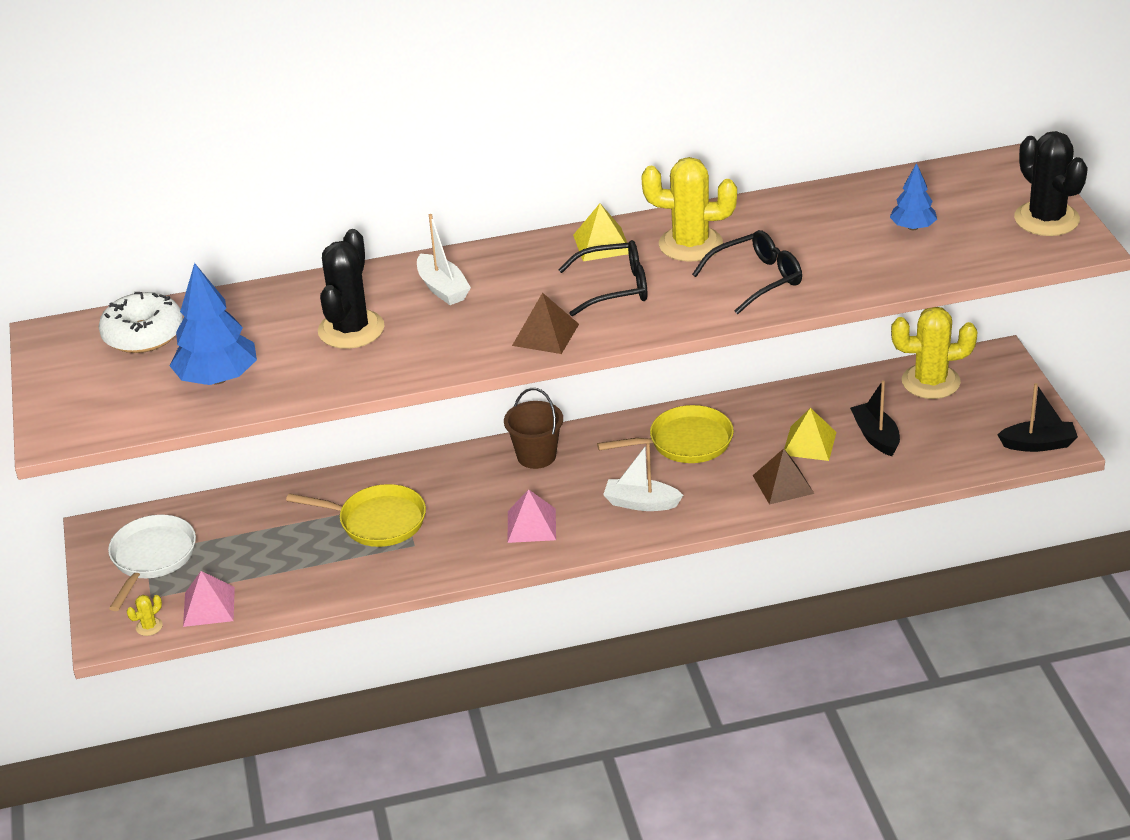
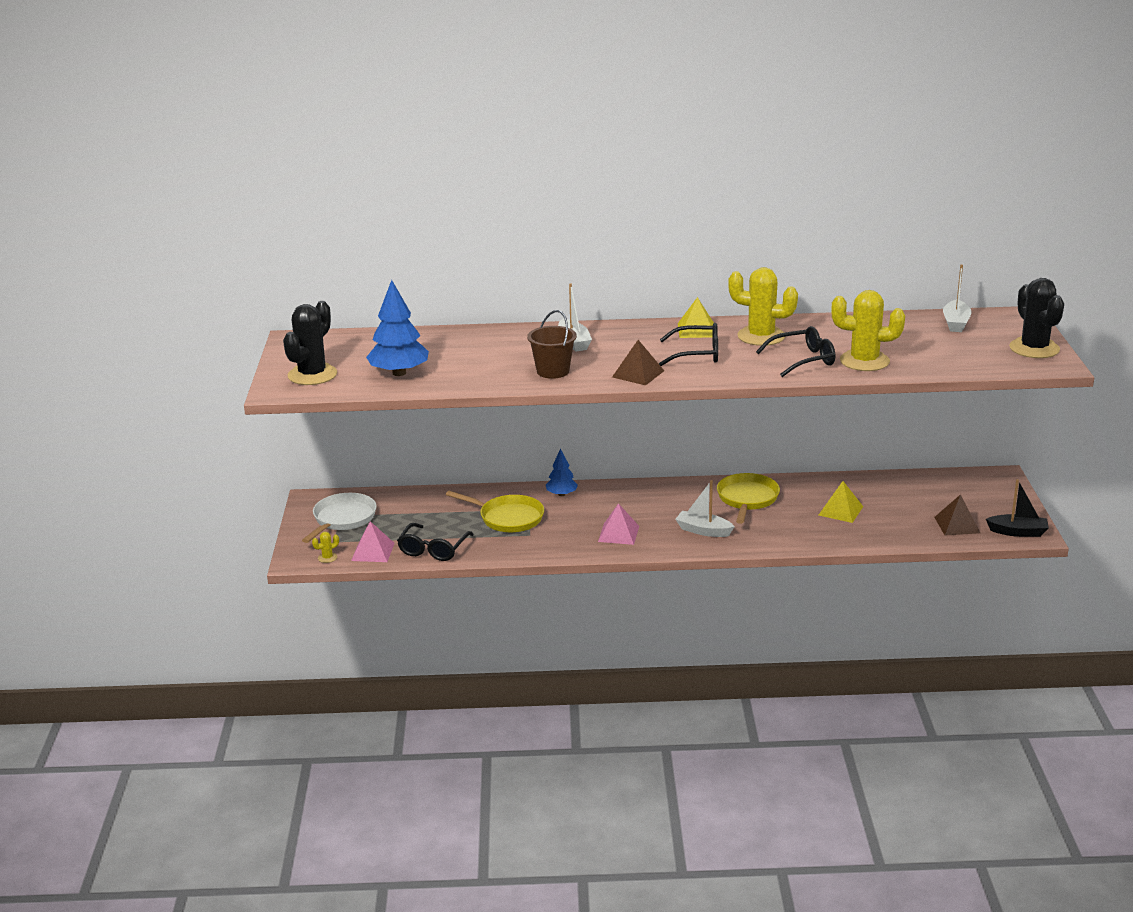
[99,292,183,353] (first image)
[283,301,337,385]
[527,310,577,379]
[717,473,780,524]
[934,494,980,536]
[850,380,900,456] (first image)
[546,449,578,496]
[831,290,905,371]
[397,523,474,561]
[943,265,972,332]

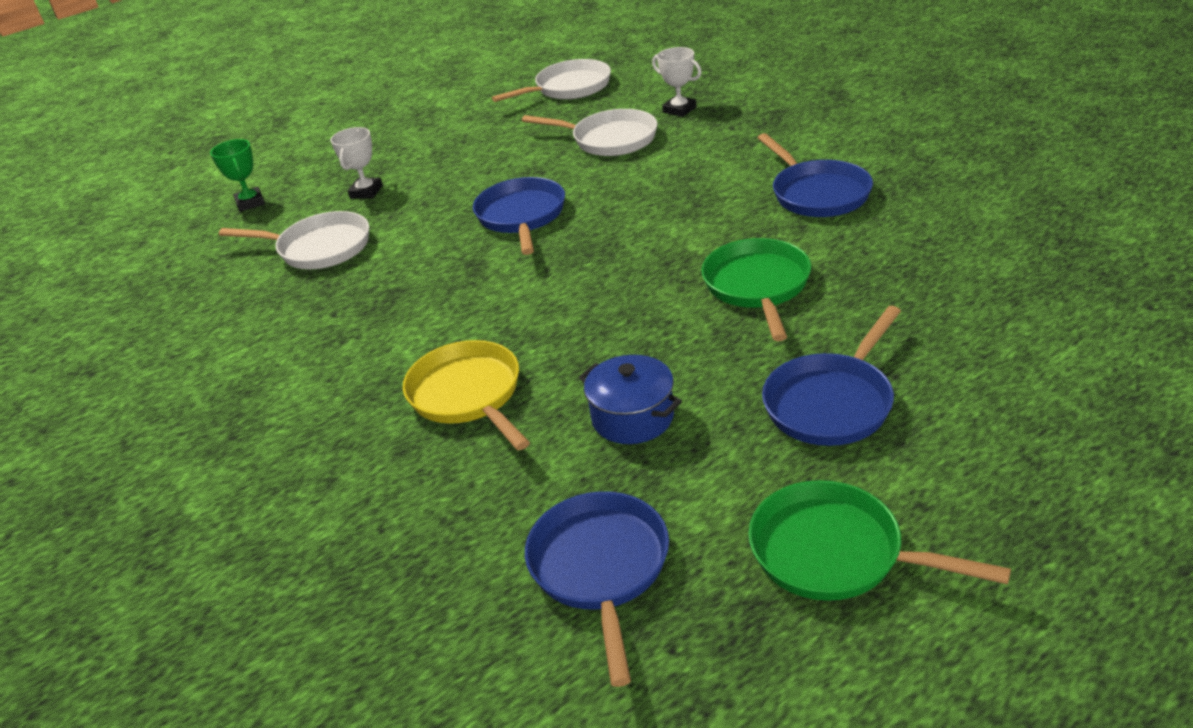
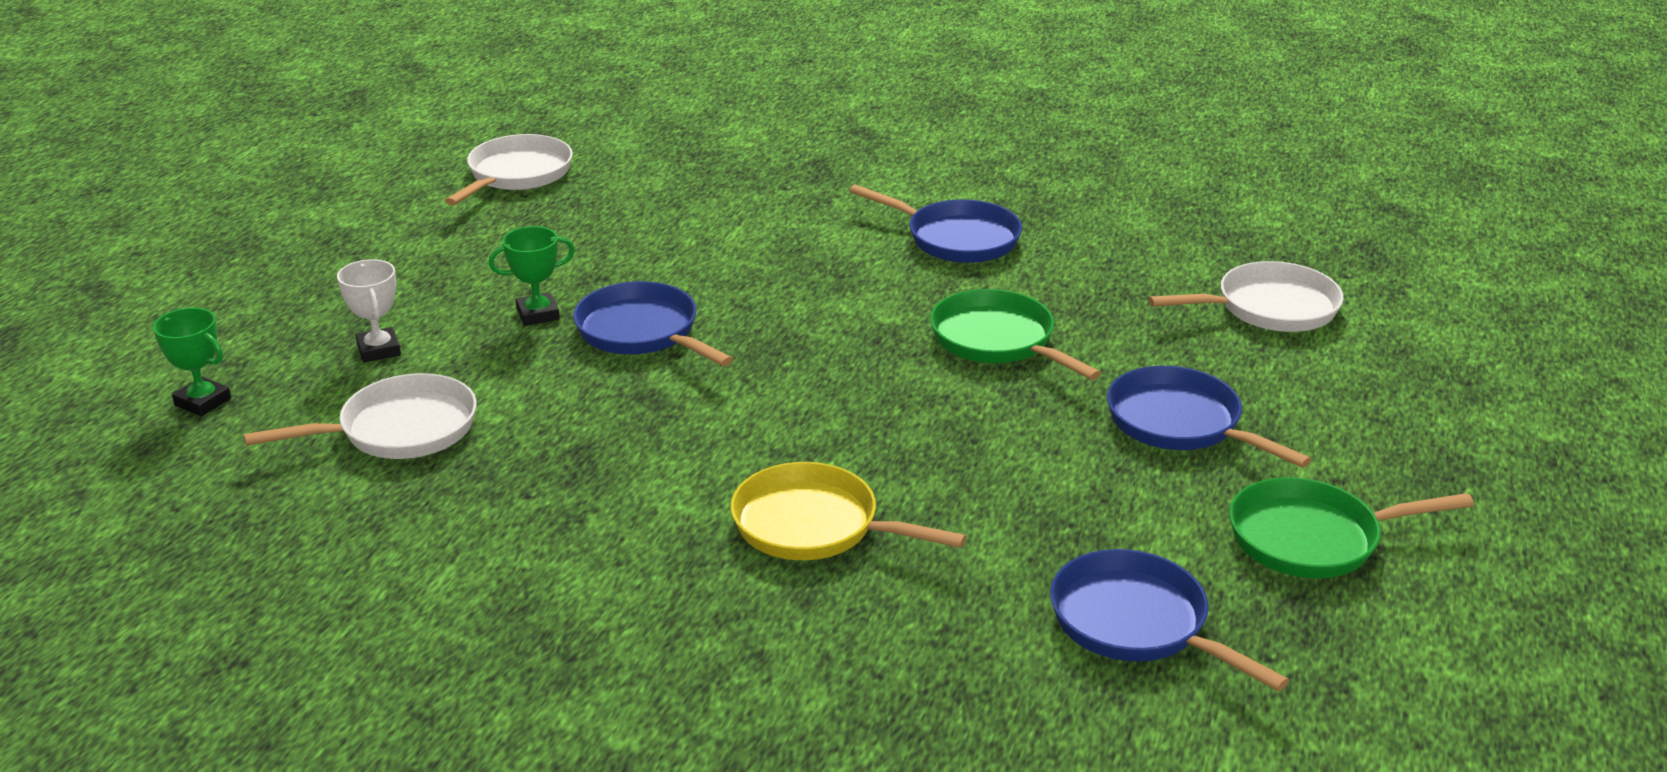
[1148,261,1344,332]
[579,355,682,444] (first image)
[652,47,702,117] (first image)
[1107,366,1312,468]
[489,226,575,326]

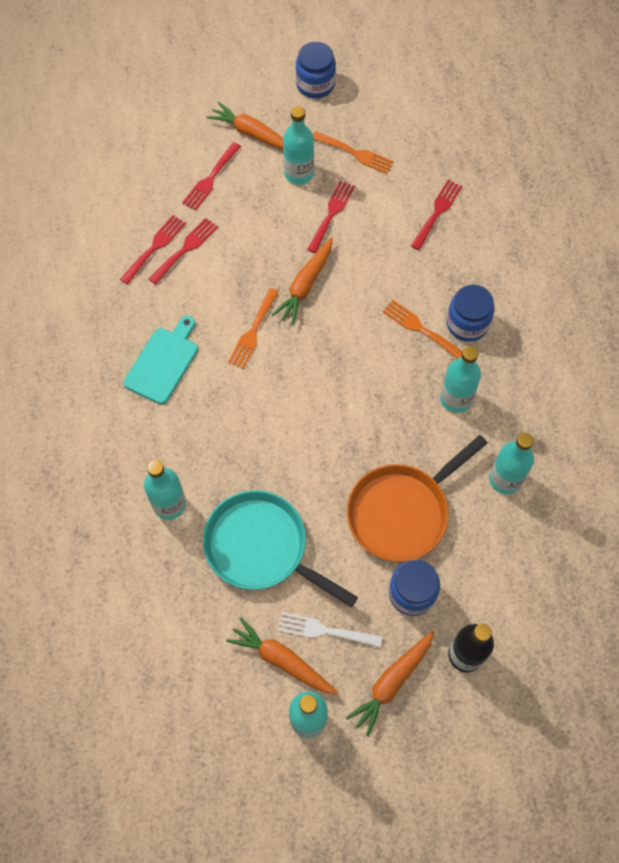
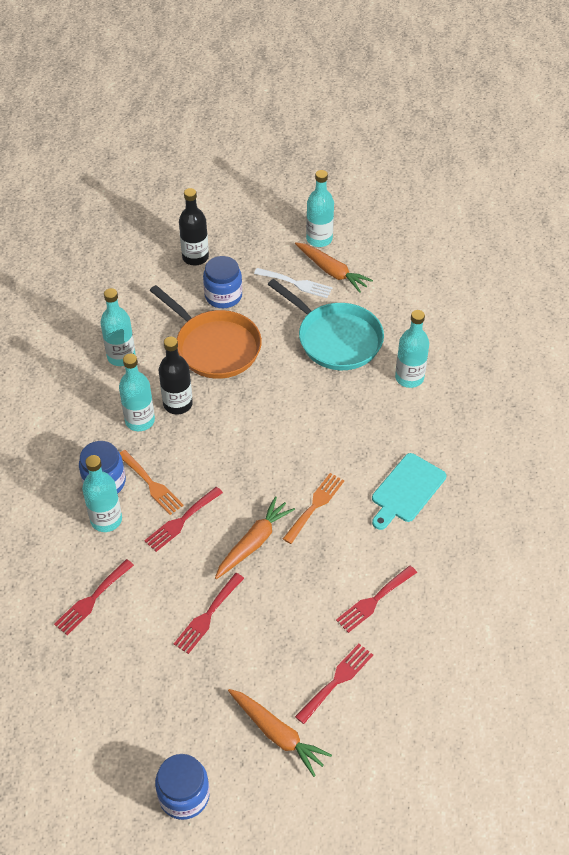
[144,487,223,552]
[82,455,122,532]
[313,131,394,174] (first image)
[346,630,434,737] (first image)
[150,285,262,379]
[159,337,193,414]

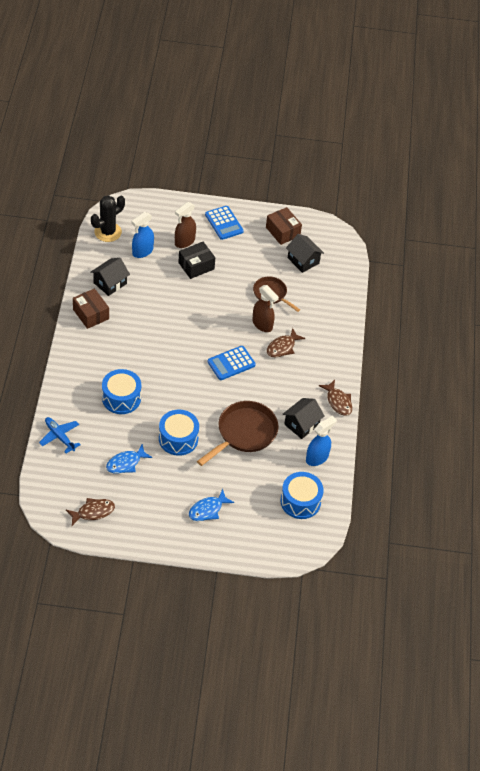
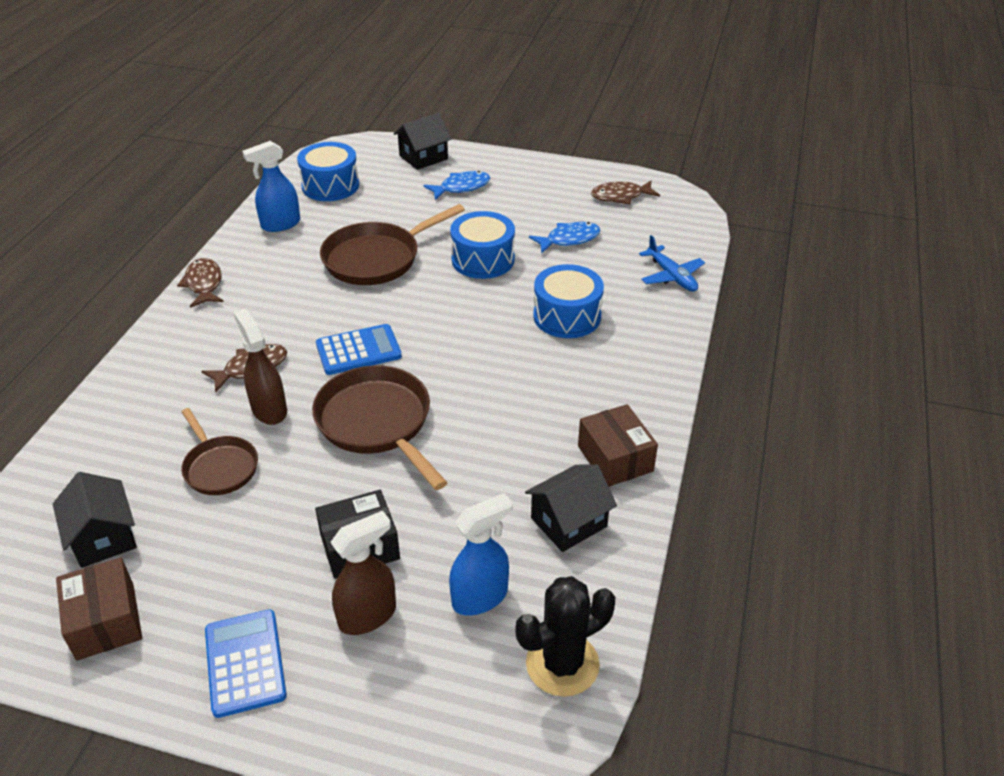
[394,113,451,170]
[312,365,448,490]

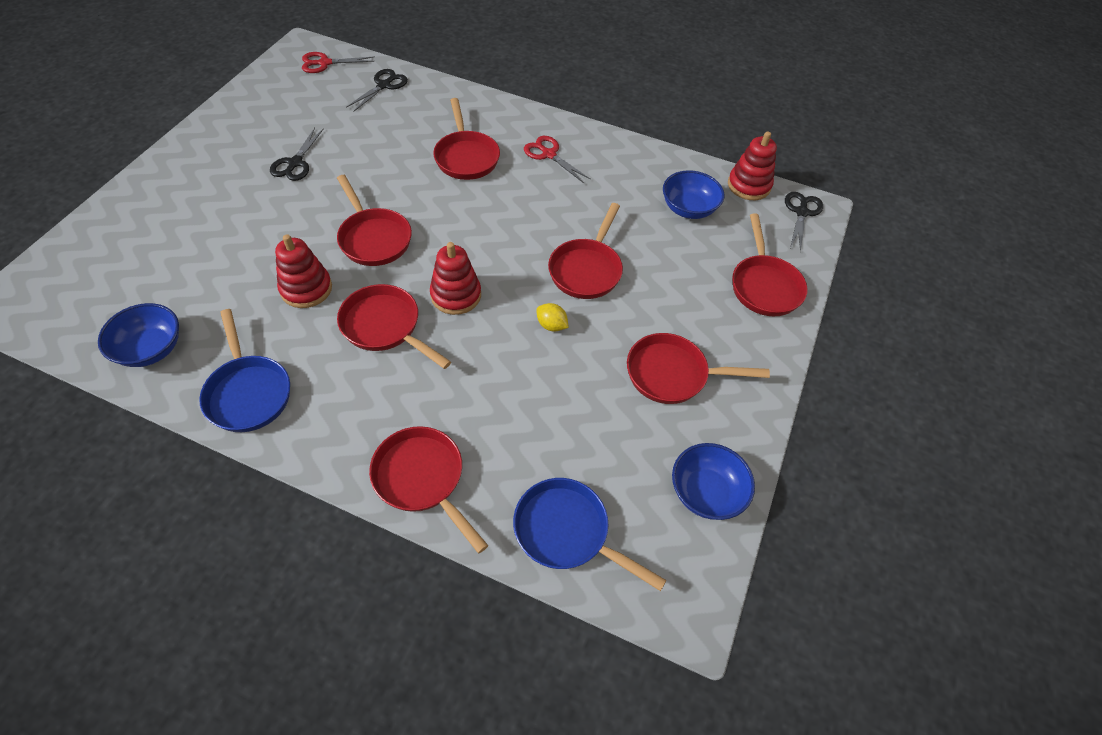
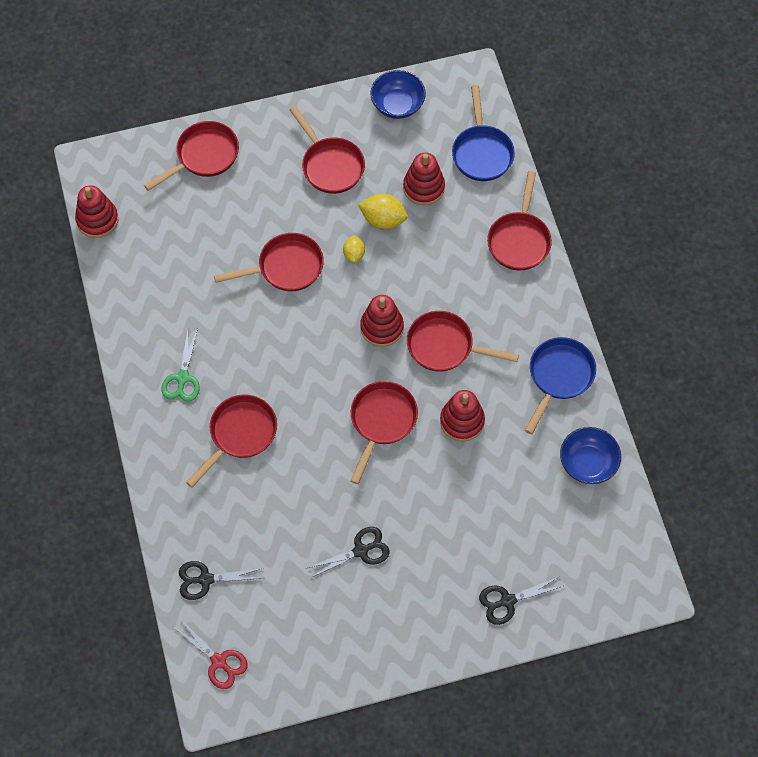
[407,311,519,372]
[161,329,200,402]
[663,170,725,219] (first image)
[479,577,562,625]
[358,194,407,229]
[403,153,445,205]

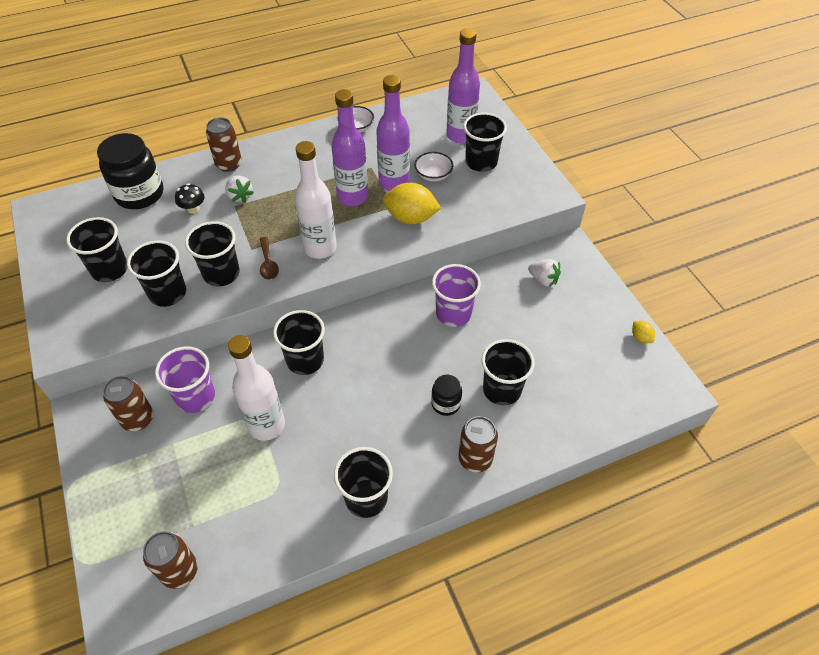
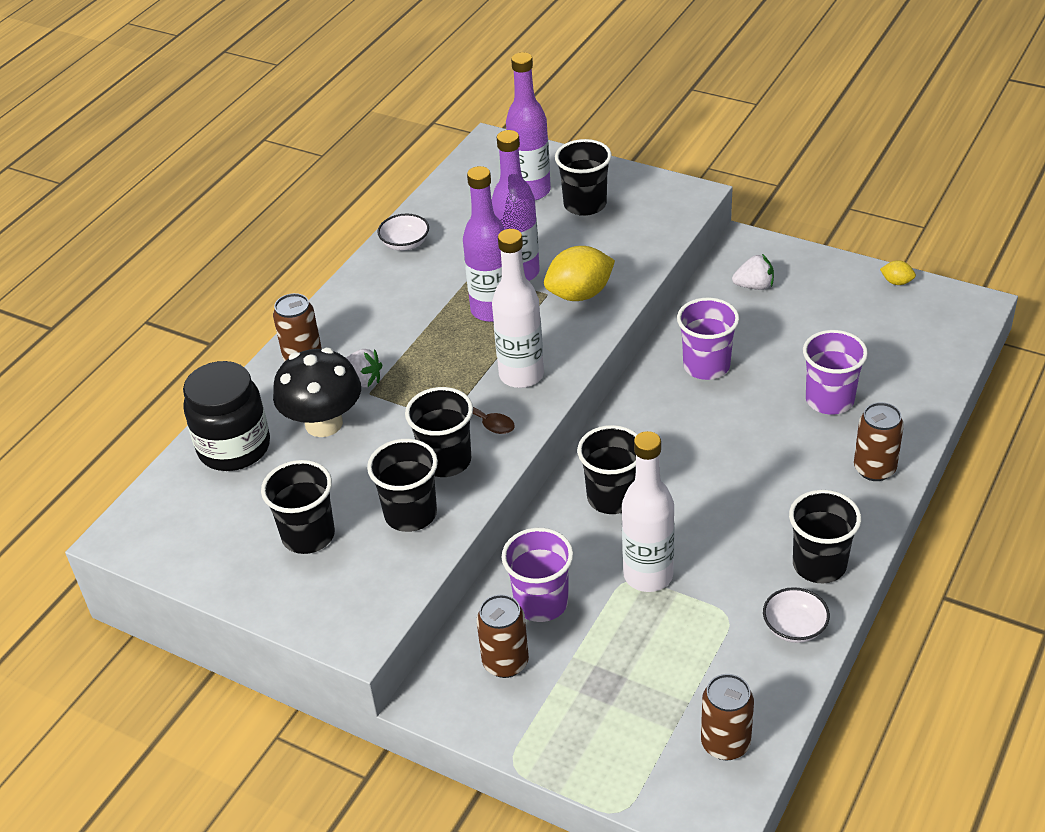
[273,348,361,437]
[763,587,830,643]
[431,375,462,416] (first image)
[803,330,868,415]

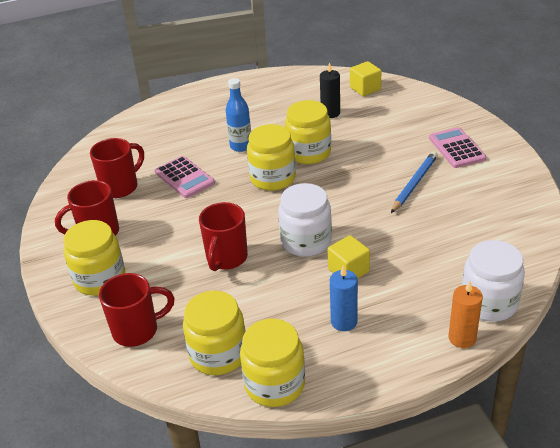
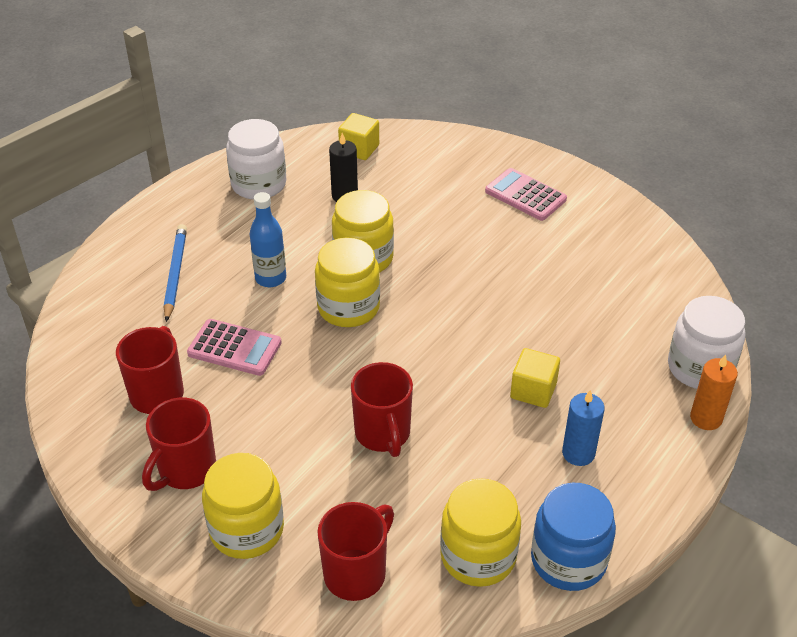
[531,483,616,591]
[226,119,287,200]
[164,224,187,322]

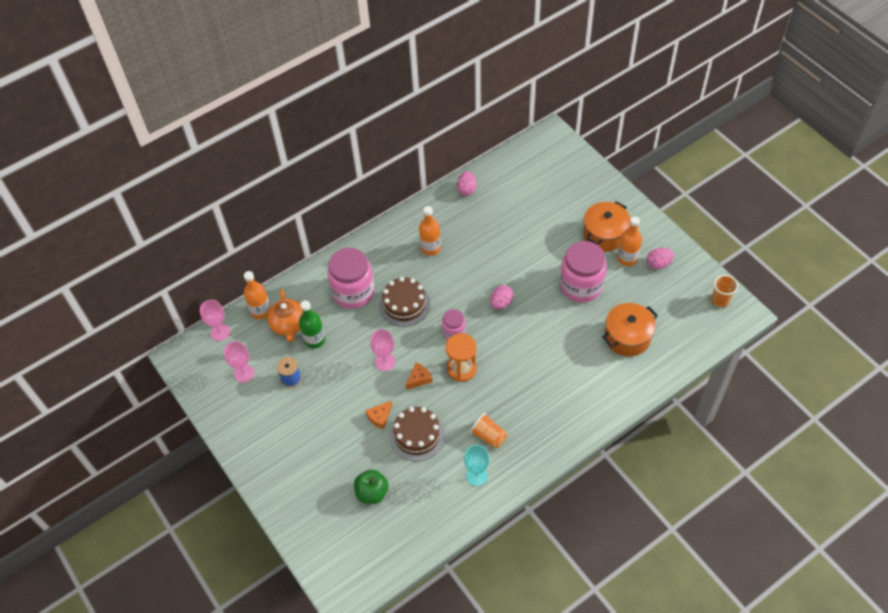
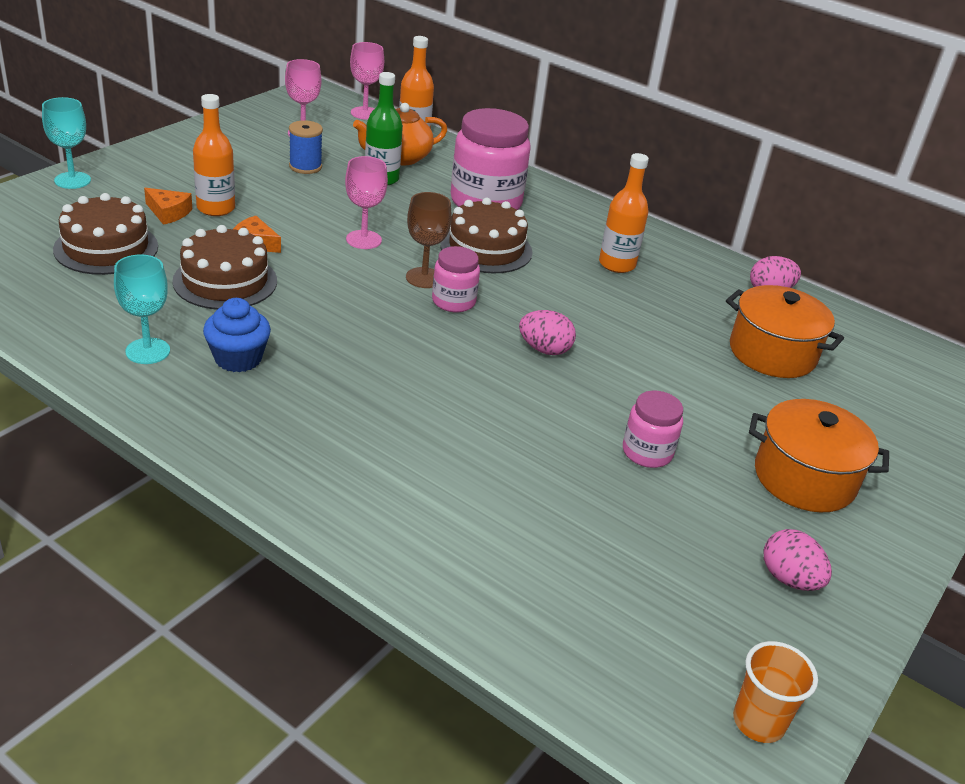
[53,193,158,275]
[144,188,192,225]
[446,333,477,382] (first image)
[203,298,271,372]
[623,391,683,468]
[726,285,844,378]
[193,94,235,216]
[42,97,91,189]
[406,192,452,288]

